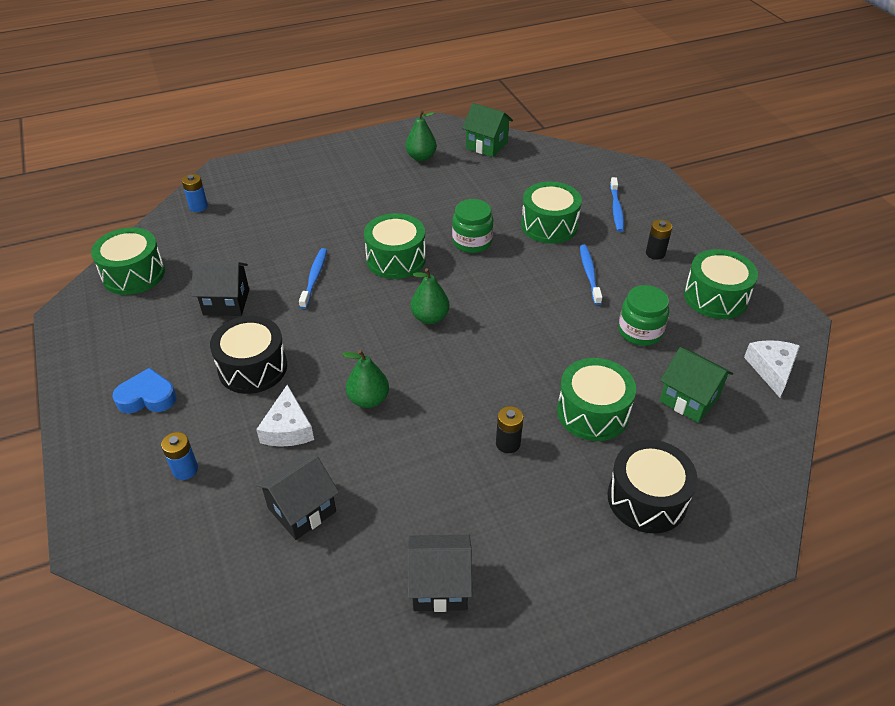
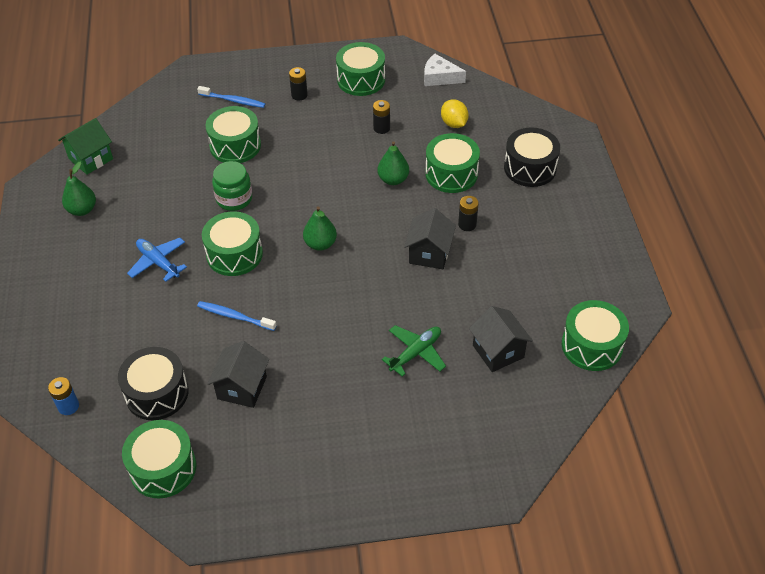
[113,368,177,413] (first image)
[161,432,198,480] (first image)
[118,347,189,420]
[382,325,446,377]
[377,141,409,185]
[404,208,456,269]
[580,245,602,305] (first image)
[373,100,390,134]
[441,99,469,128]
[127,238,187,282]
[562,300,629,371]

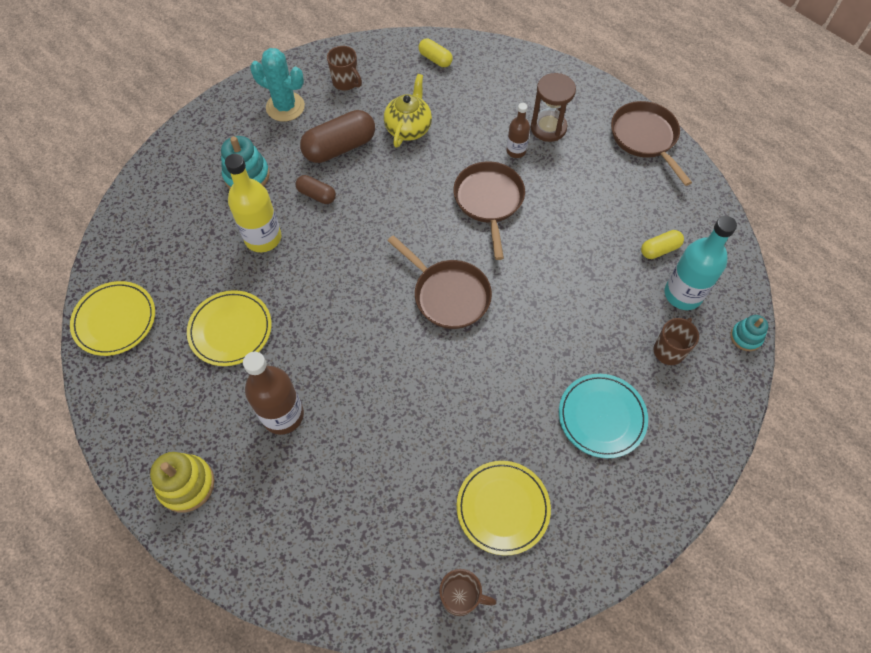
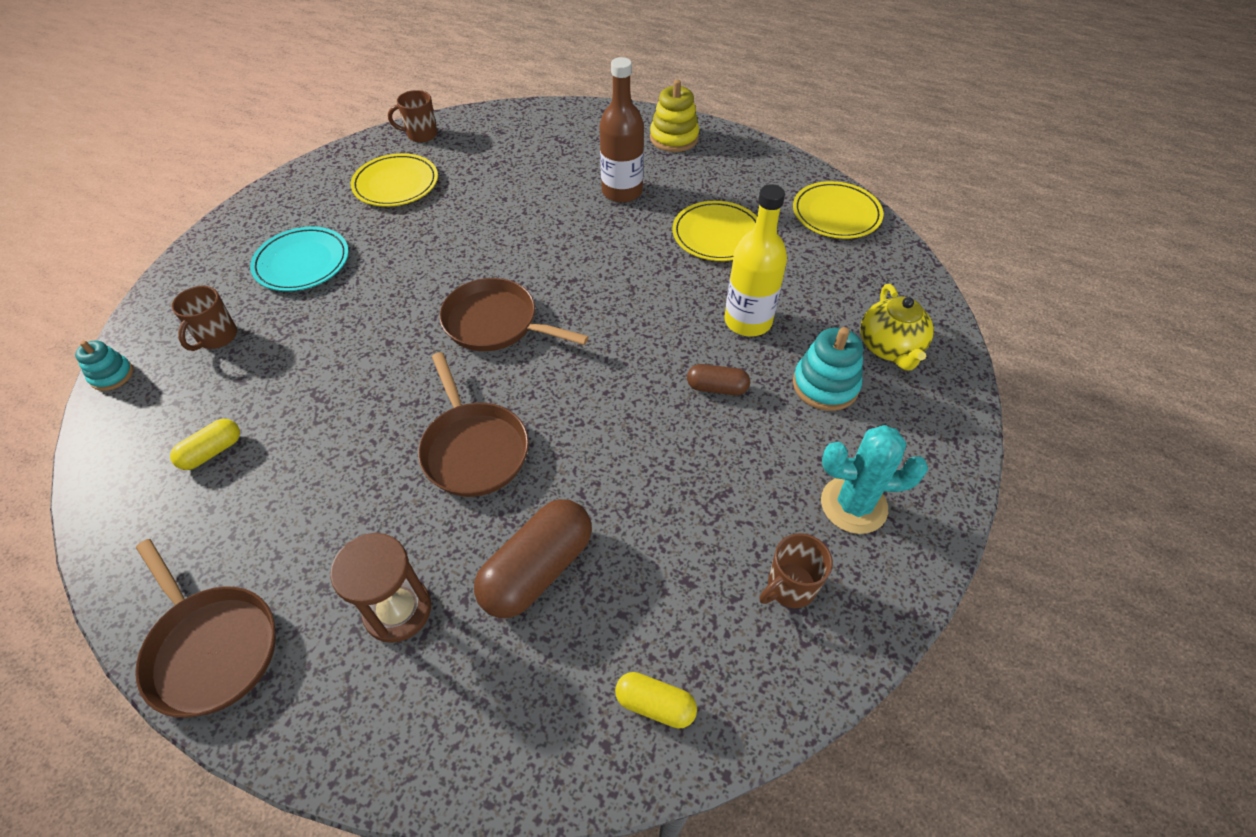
[474,499,592,618]
[760,533,833,608]
[860,284,934,371]
[506,103,530,158] (first image)
[665,216,737,310] (first image)

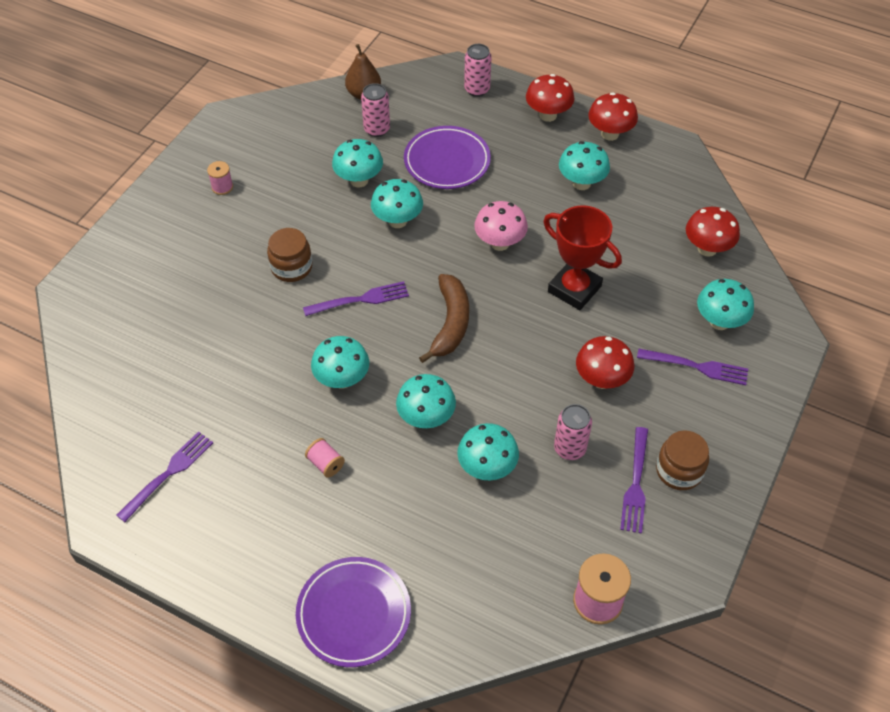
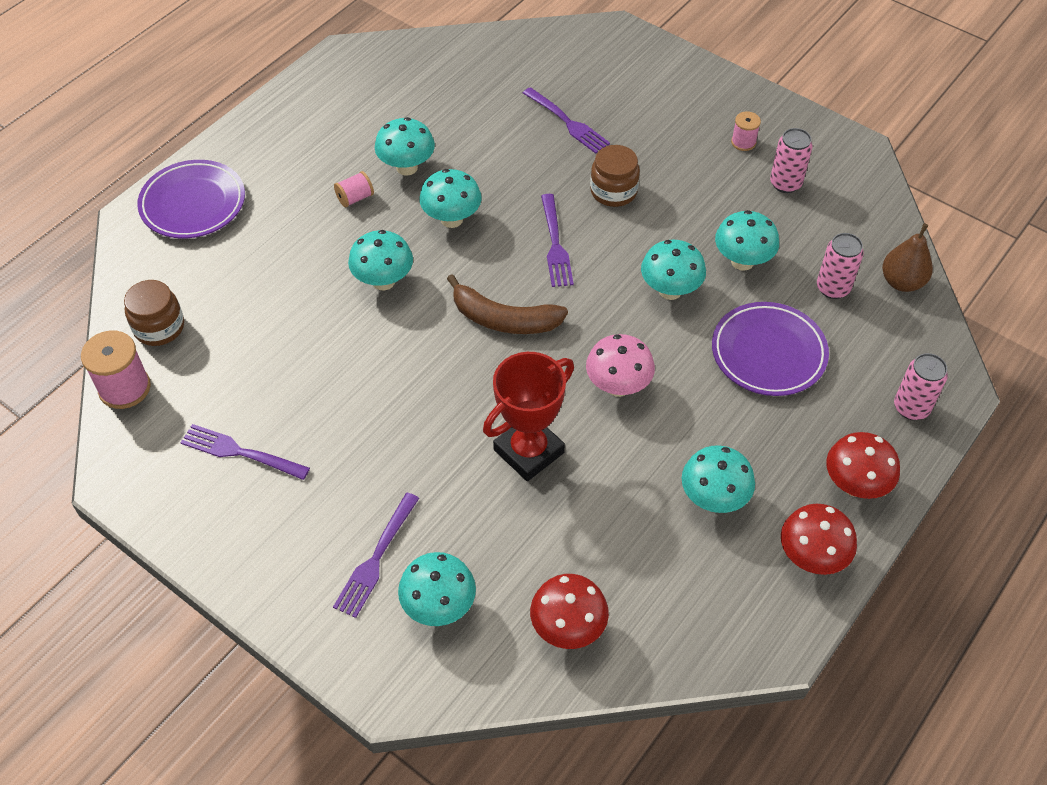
[523,87,610,154]
[375,117,435,176]
[770,128,812,193]
[576,336,635,389] (first image)
[124,280,184,346]

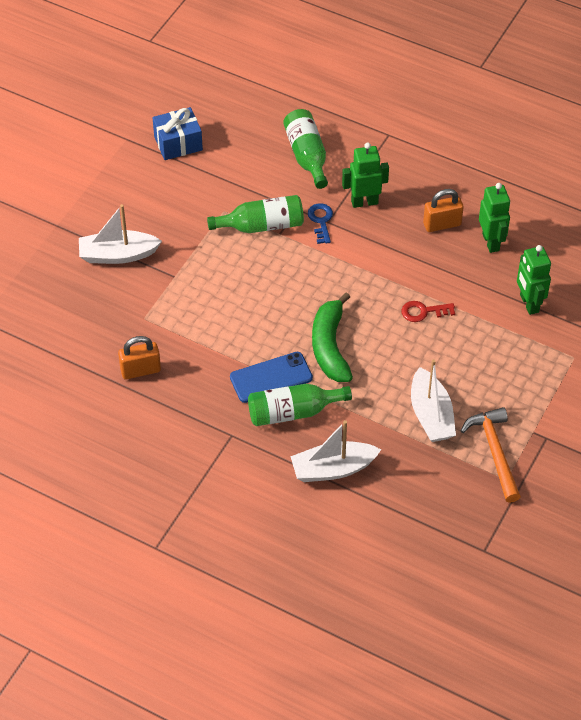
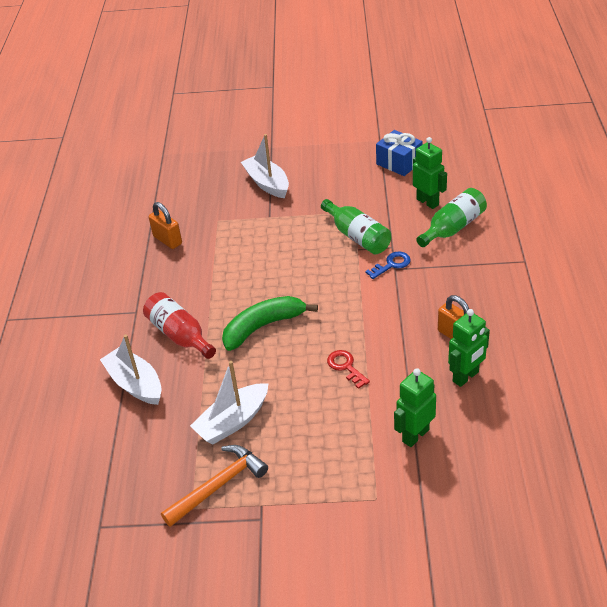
[230,352,313,403] (first image)
[143,292,216,359]
[413,137,447,209]

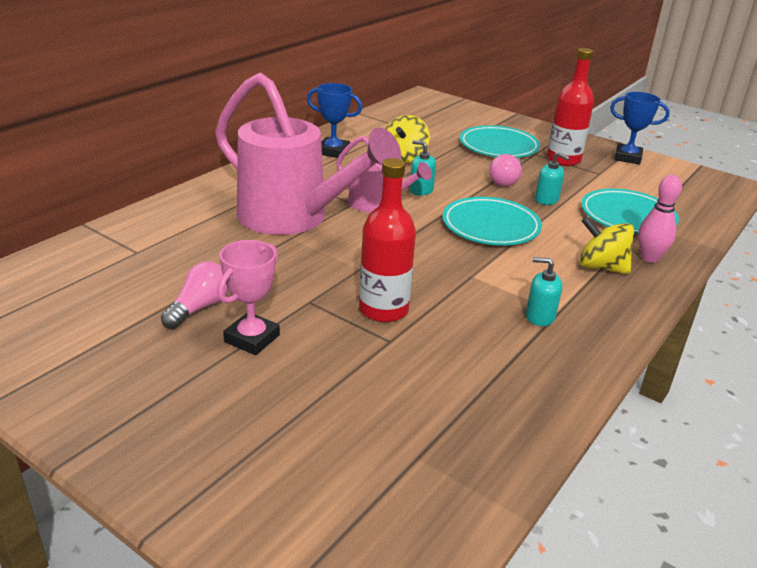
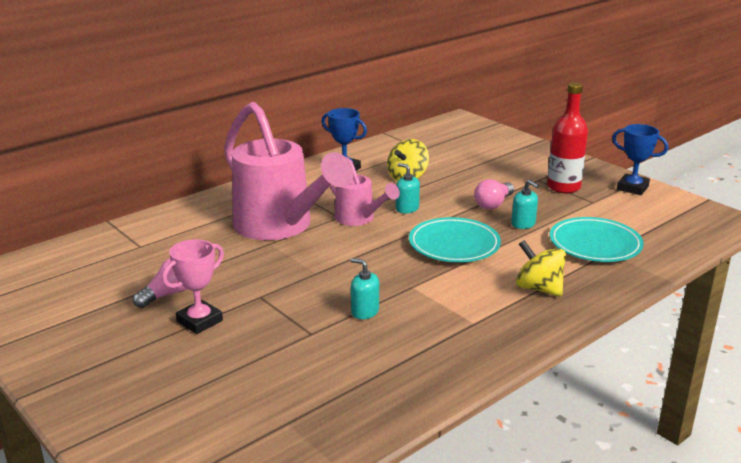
[359,158,416,322] (first image)
[460,125,540,158] (first image)
[350,258,379,319]
[638,175,682,263] (first image)

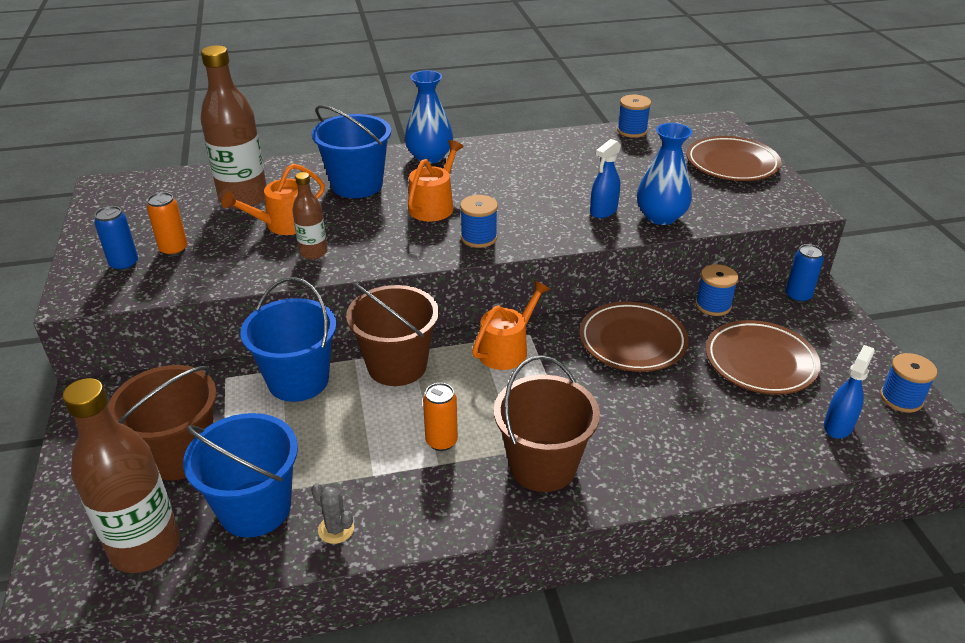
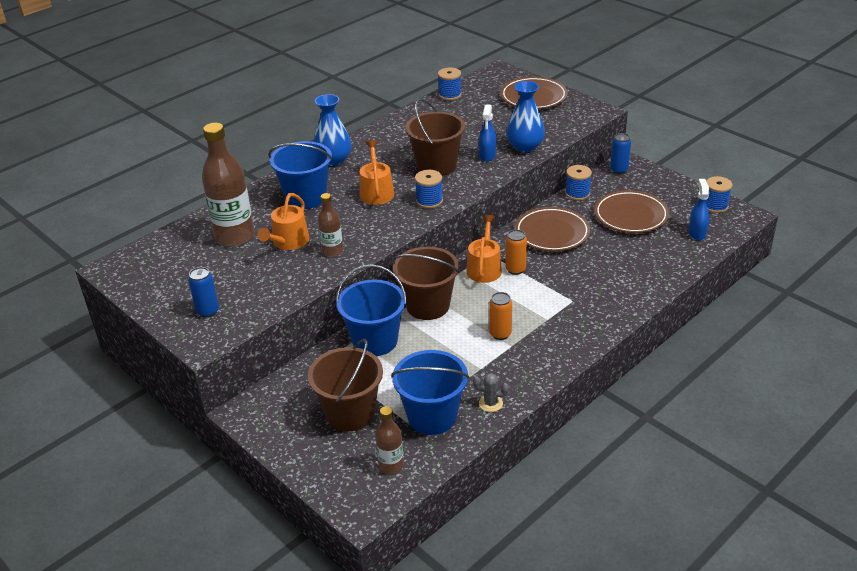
[375,406,404,474]
[506,229,527,275]
[405,98,465,176]

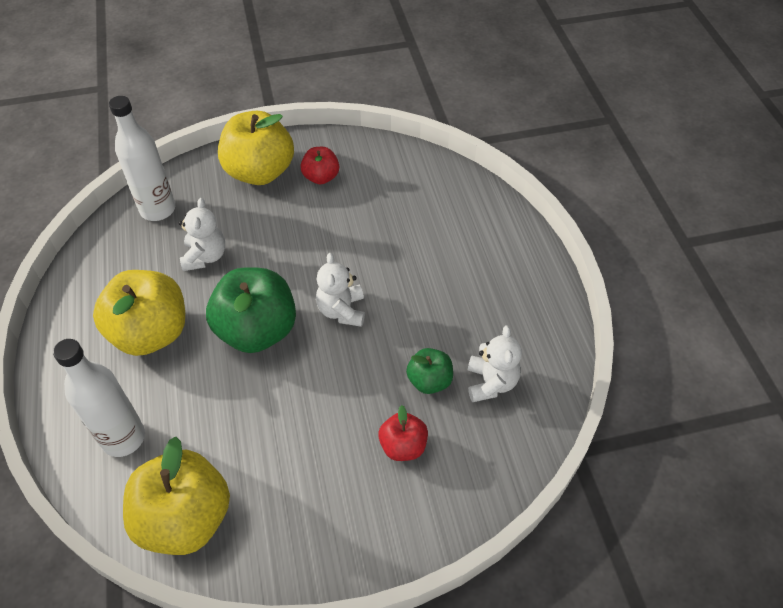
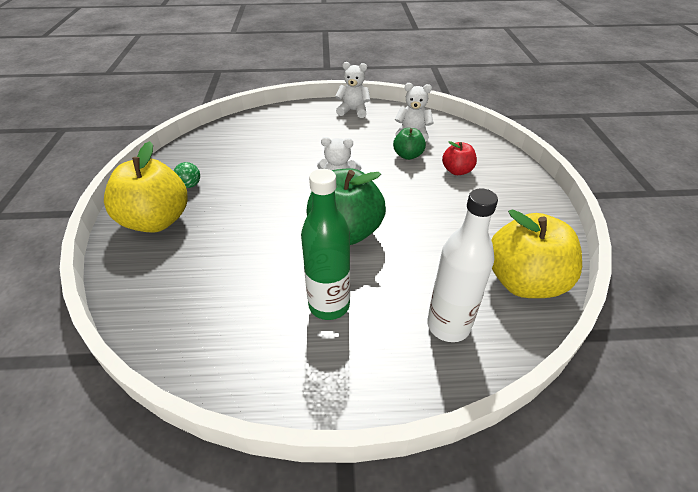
[301,169,350,320]
[109,96,175,221] (first image)
[335,62,370,118]
[174,162,200,188]

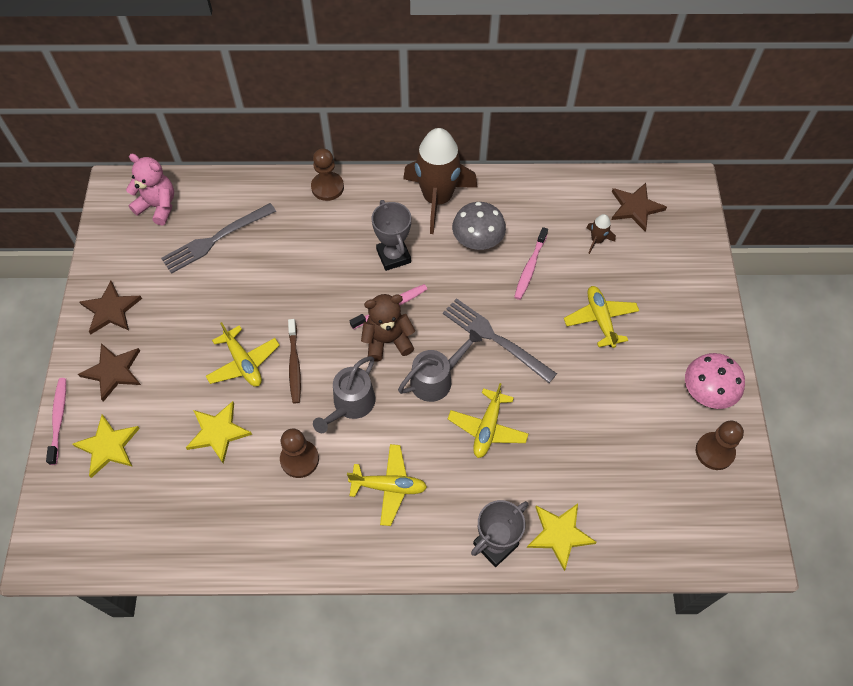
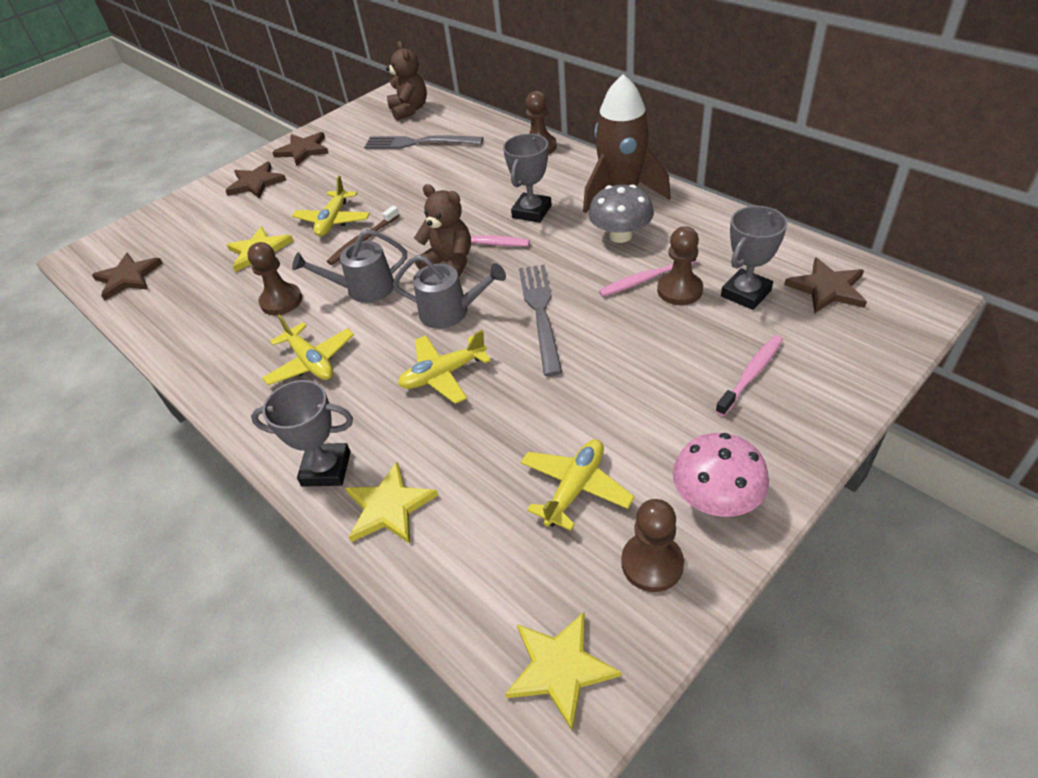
[716,335,783,416]
[505,612,621,731]
[386,41,427,121]
[521,439,635,531]
[721,206,788,310]
[92,253,163,300]
[657,226,703,305]

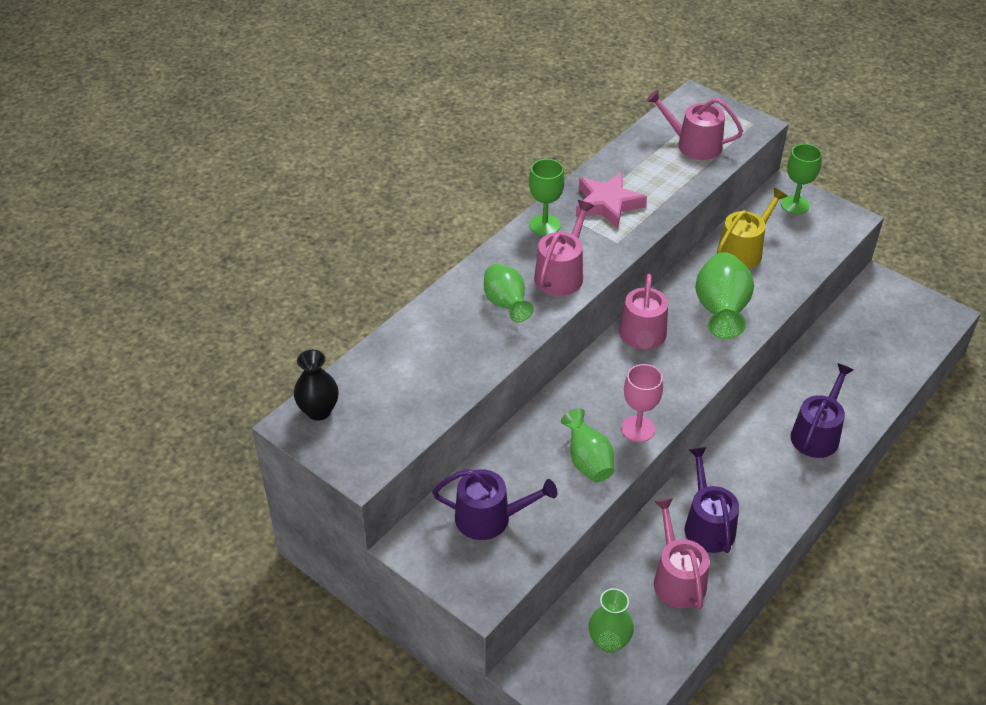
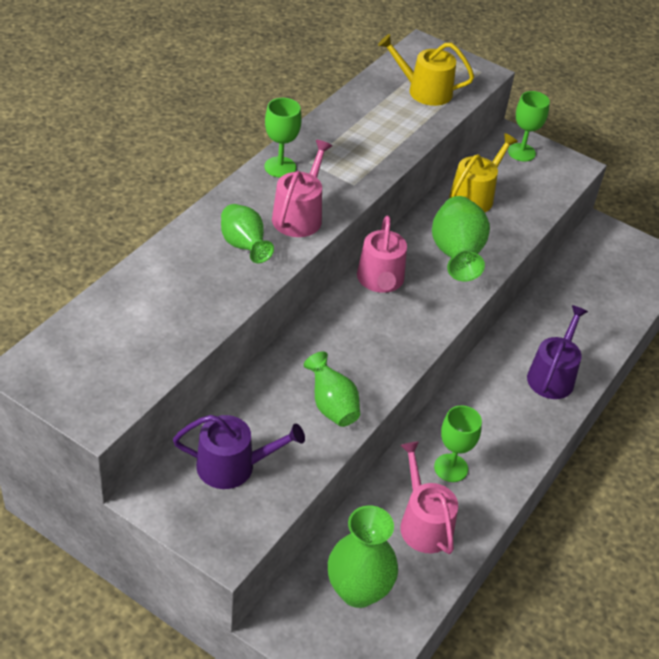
[294,350,339,421] (first image)
[576,172,647,229] (first image)
[328,505,398,608]
[621,364,663,442] (first image)
[378,34,474,106]
[434,405,482,482]

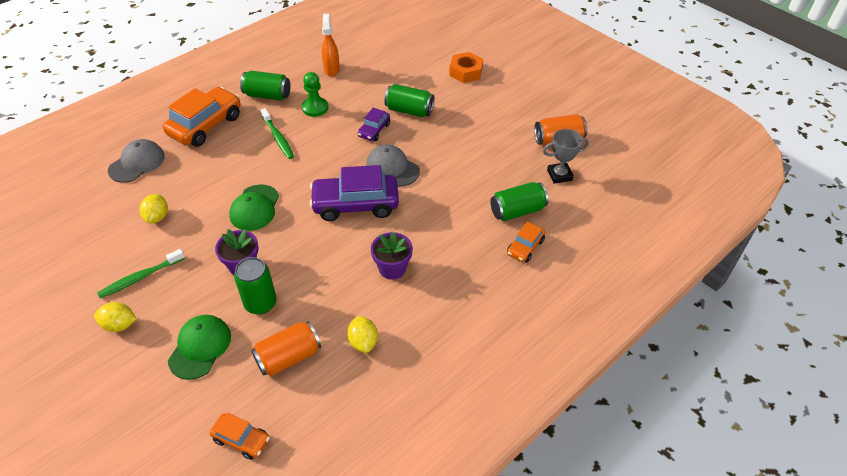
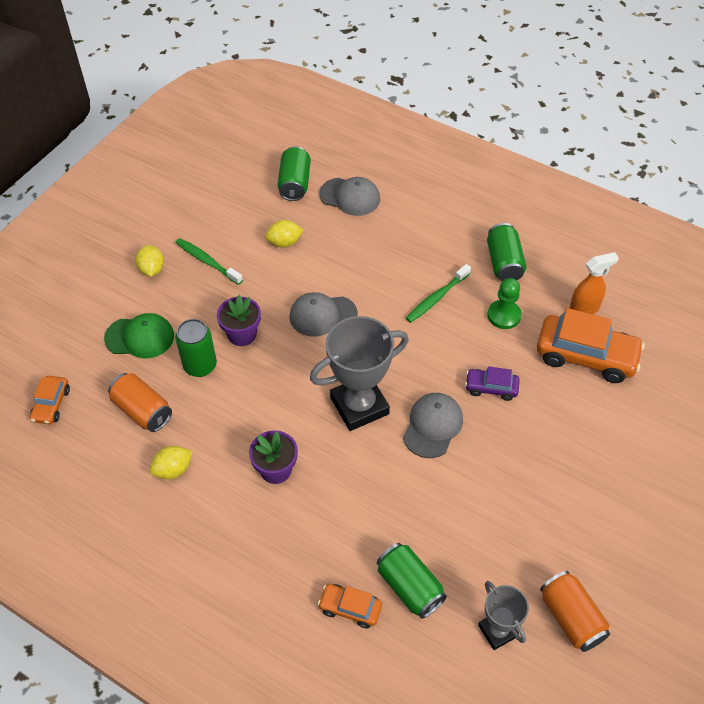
[537,308,645,383]
[290,292,358,337]
[310,316,409,431]
[278,146,311,201]
[449,52,483,83] (first image)

